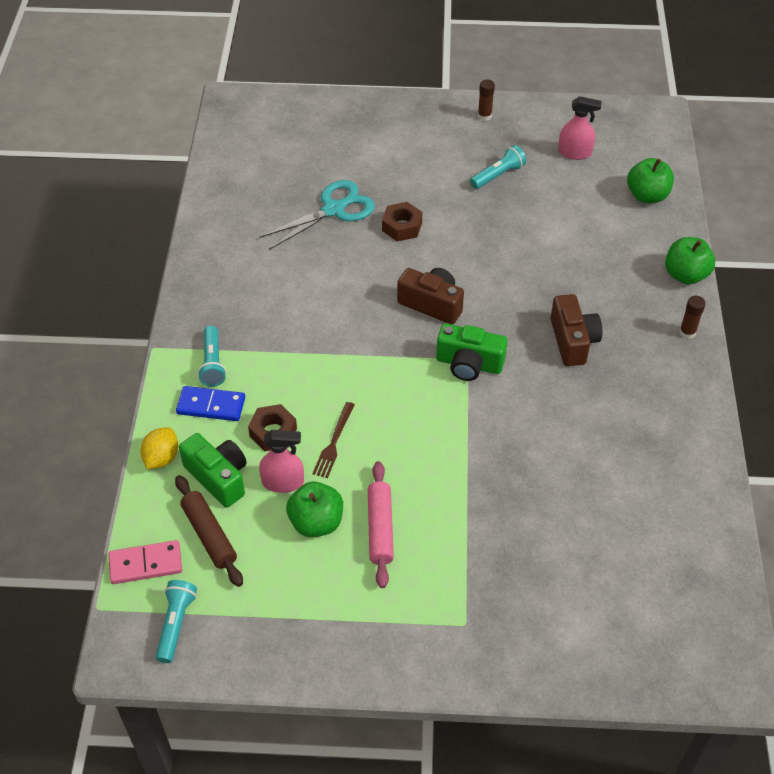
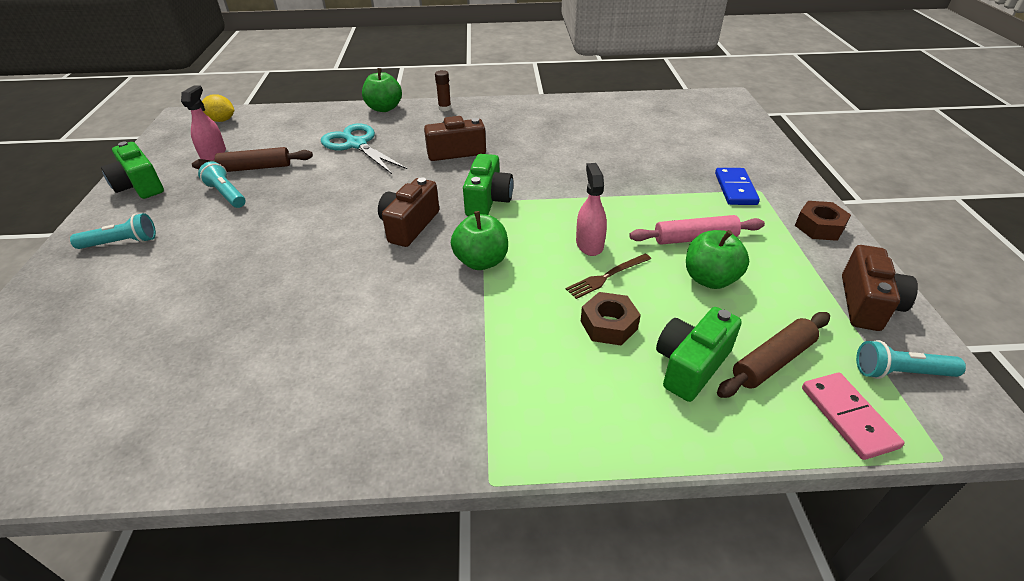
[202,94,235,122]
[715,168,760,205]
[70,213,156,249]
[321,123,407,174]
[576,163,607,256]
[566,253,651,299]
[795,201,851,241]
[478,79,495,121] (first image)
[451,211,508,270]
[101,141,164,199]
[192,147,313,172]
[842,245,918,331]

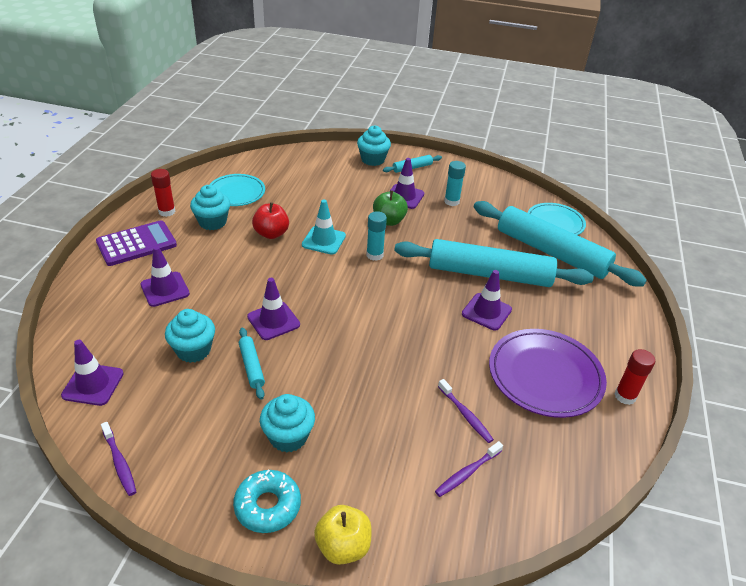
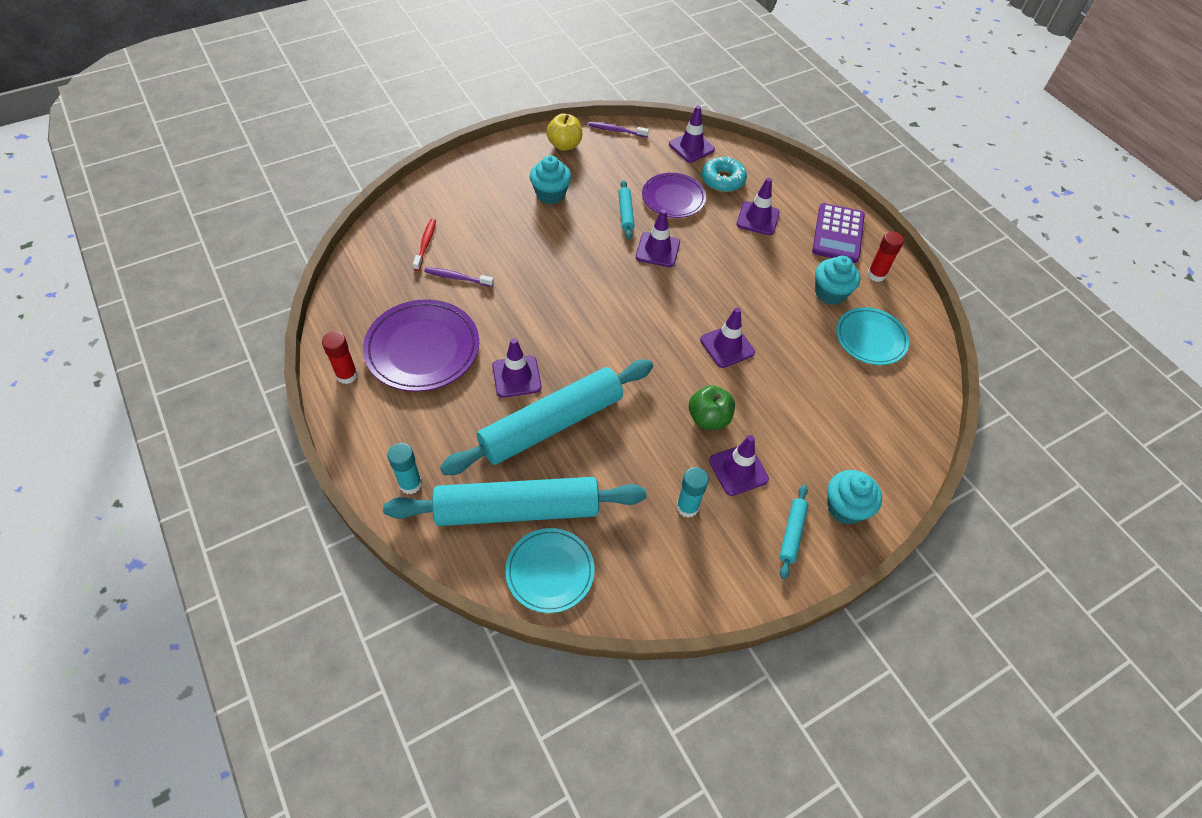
[642,173,706,218]
[702,156,747,192]
[618,180,634,240]
[252,202,289,239] (first image)
[700,308,755,368]
[546,114,582,151]
[387,443,422,494]
[413,219,436,271]

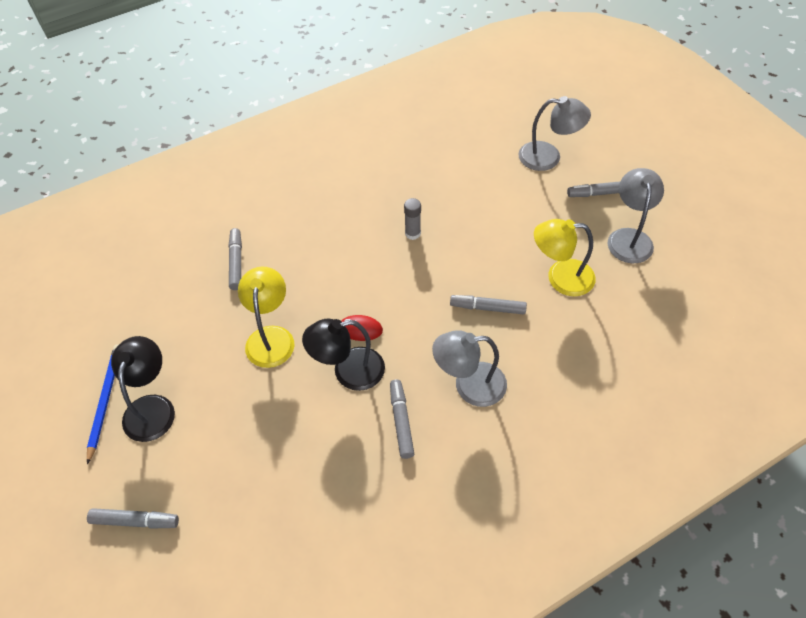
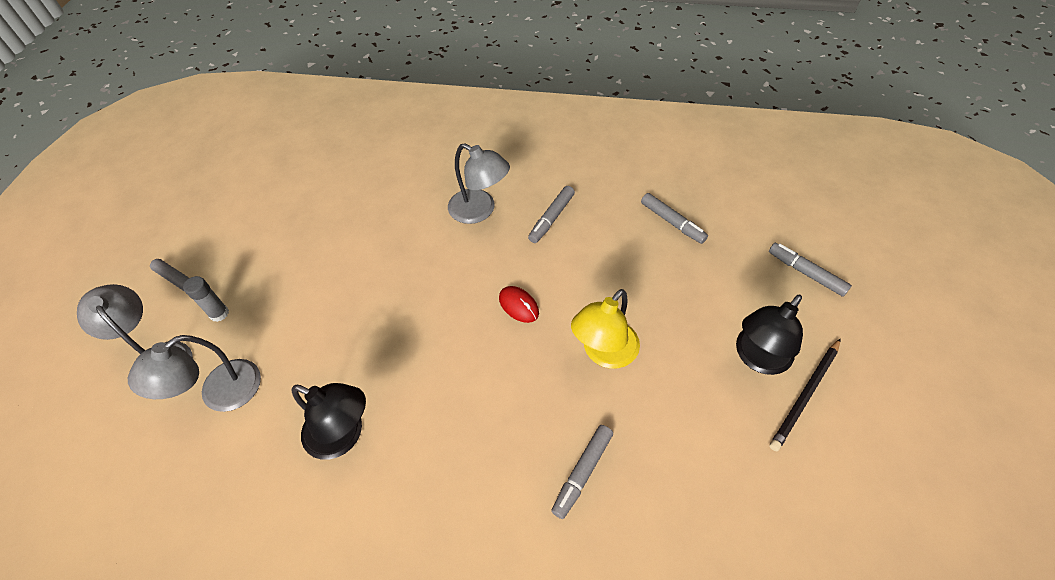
[769,339,841,451]
[291,383,366,460]
[183,276,229,322]
[641,193,708,244]
[534,219,596,296] (first image)
[128,335,261,412]

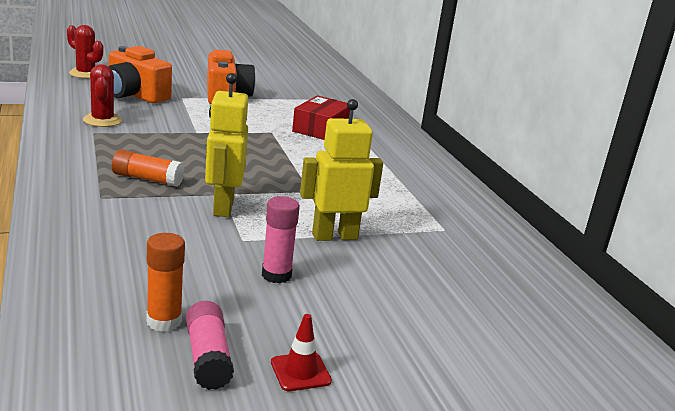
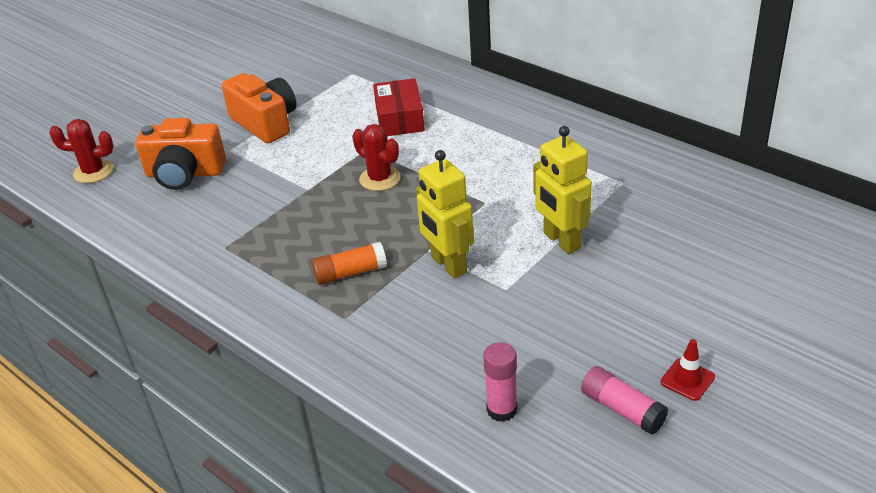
[352,124,401,191]
[146,233,185,332] (first image)
[483,342,517,422]
[533,126,592,254]

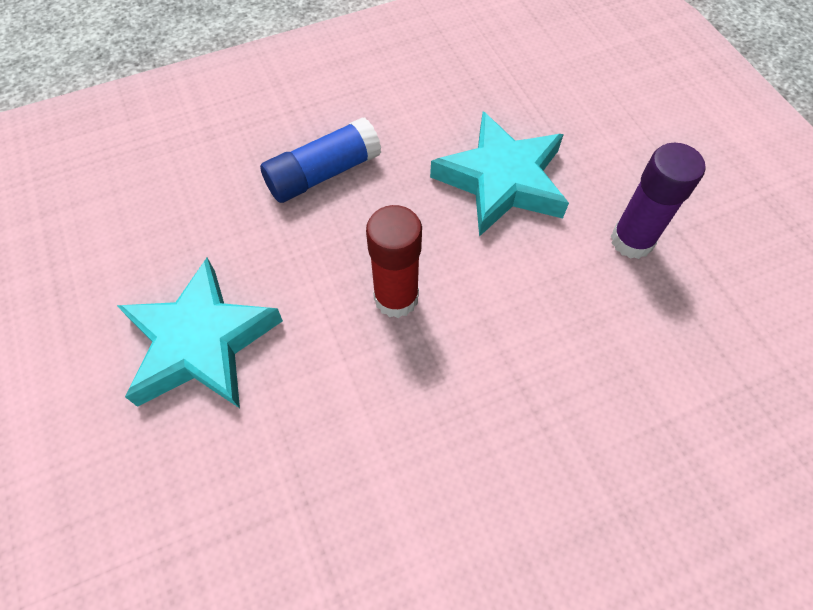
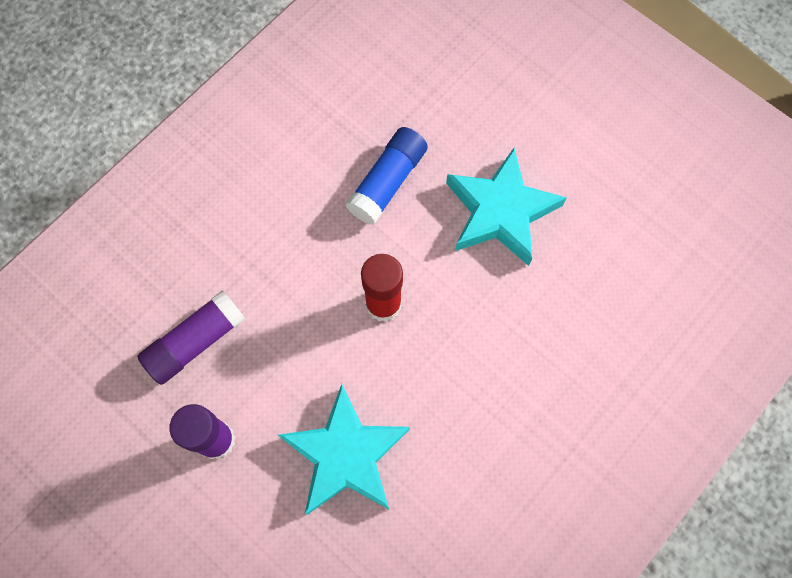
[345,127,428,225]
[137,290,245,385]

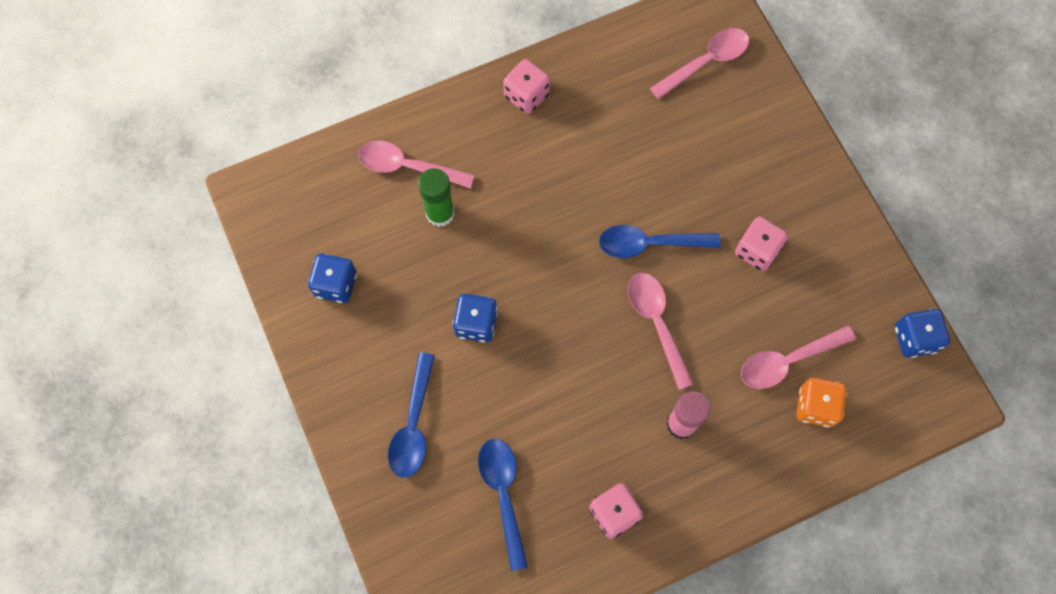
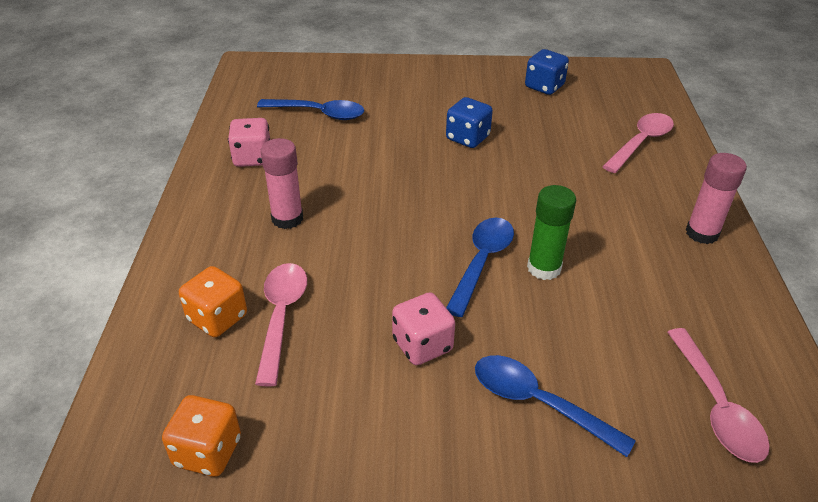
[475,355,636,457]
[527,185,576,280]
[686,153,747,244]
[628,273,694,390] (first image)
[162,395,241,477]

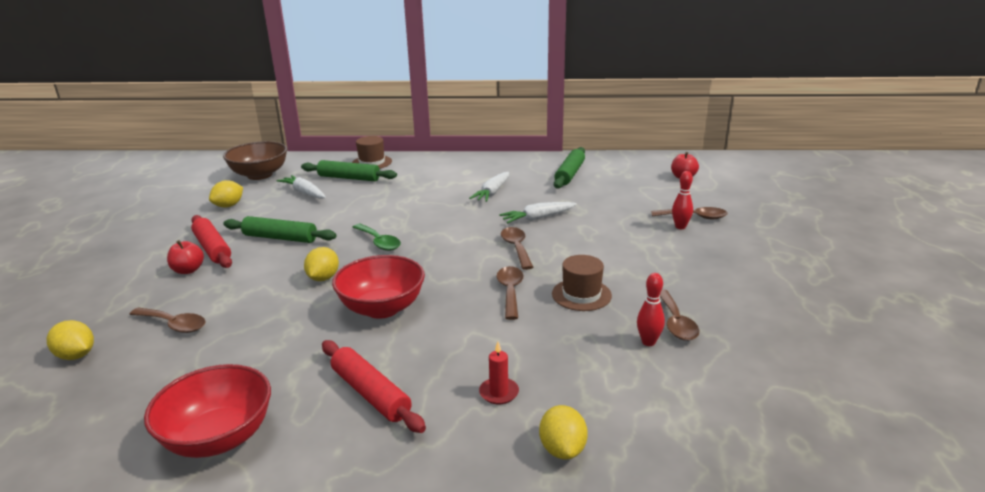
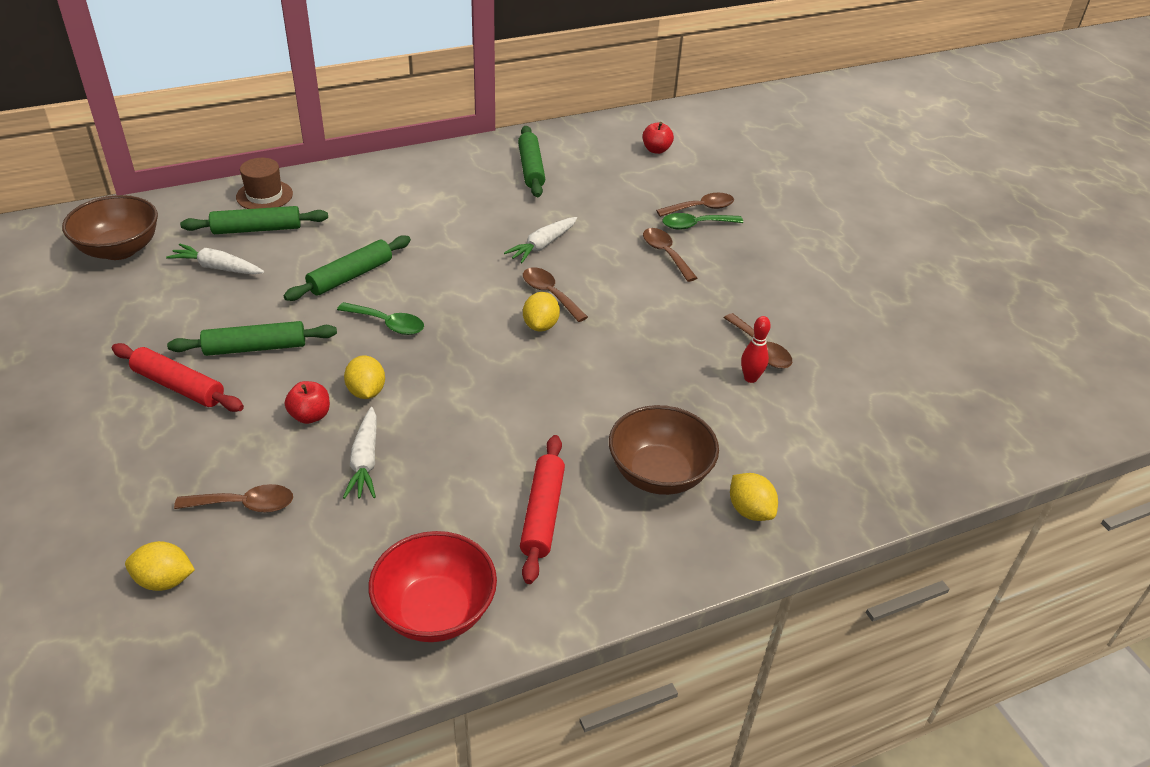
[285,381,330,424]
[523,292,560,332]
[520,435,565,584]
[332,255,425,319] (first image)
[343,407,377,499]
[609,405,719,495]
[643,228,697,282]
[552,255,612,311] (first image)
[662,213,743,230]
[284,235,411,301]

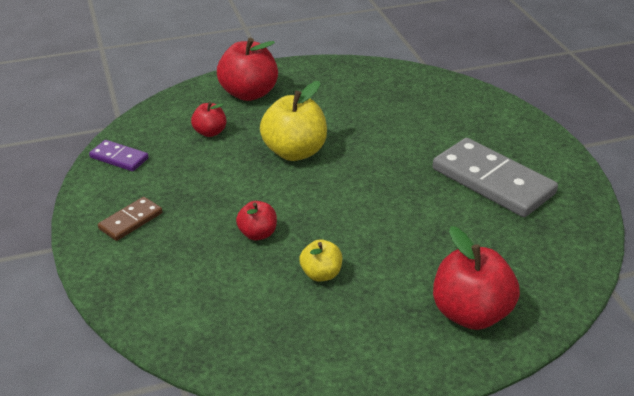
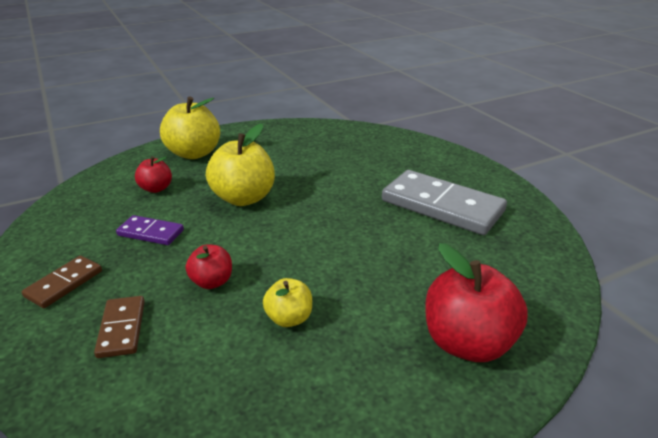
[116,215,184,245]
[160,97,220,159]
[94,296,145,358]

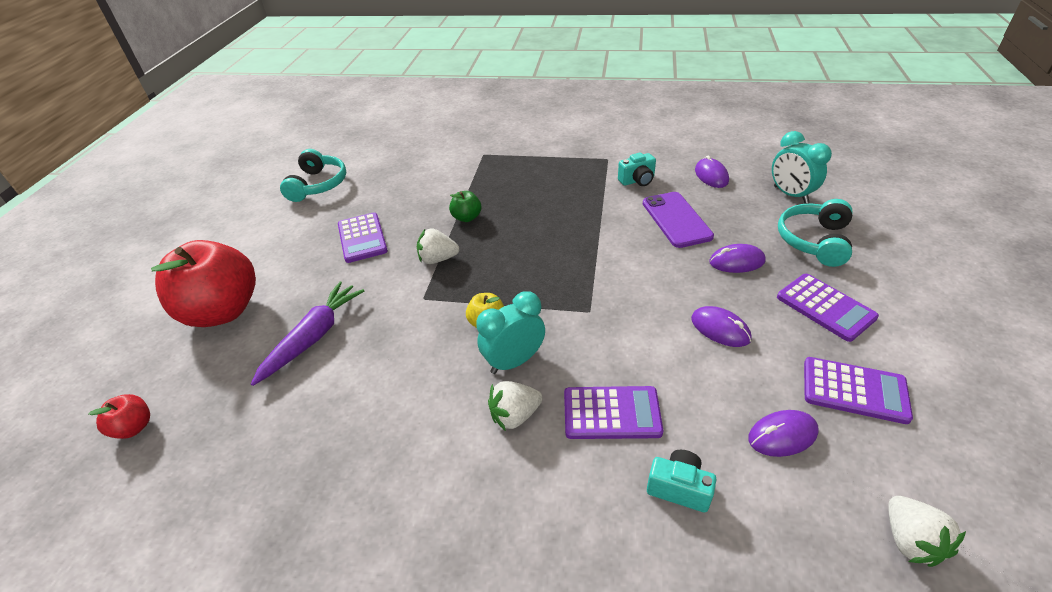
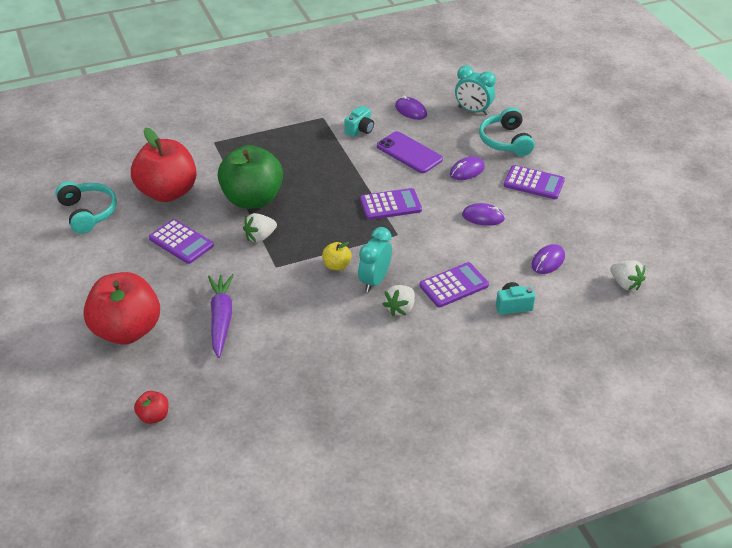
[218,145,283,209]
[360,188,422,220]
[131,127,197,202]

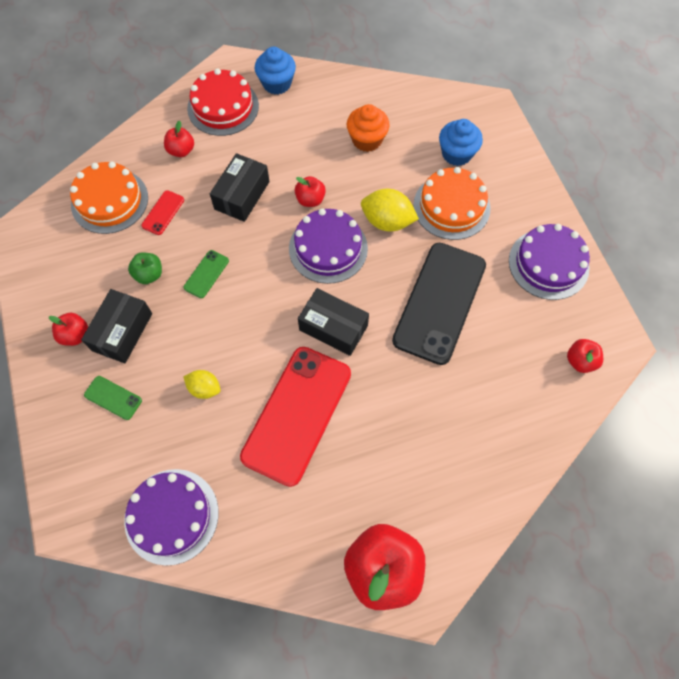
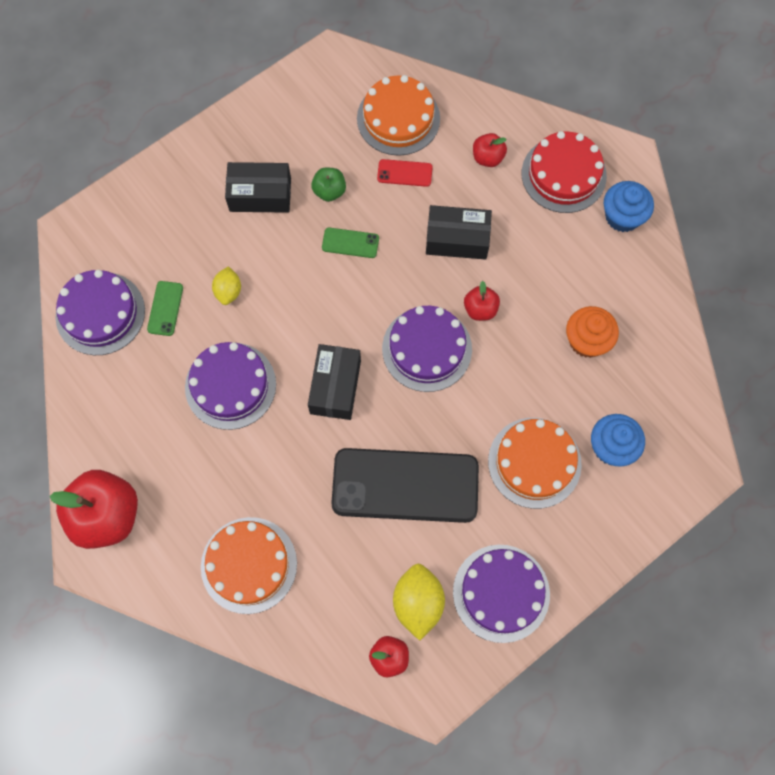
[49,313,88,346] (first image)
[147,281,183,336]
[185,342,276,430]
[393,564,445,641]
[201,517,297,614]

